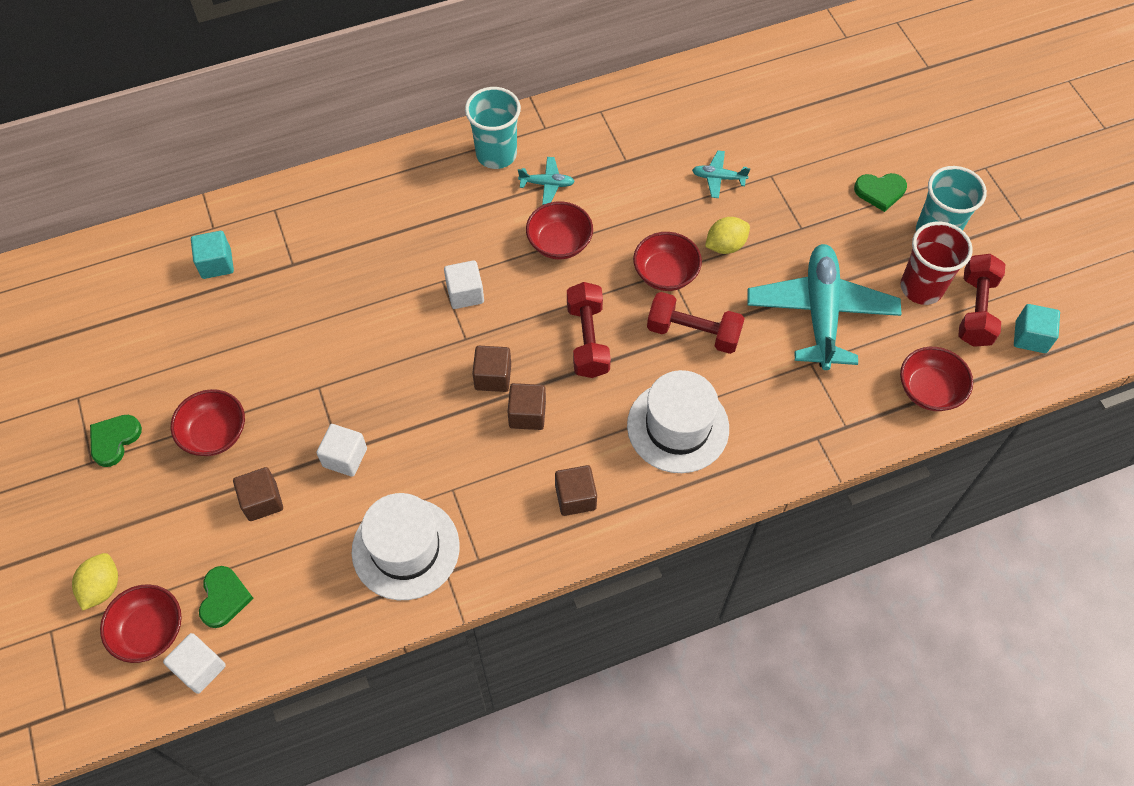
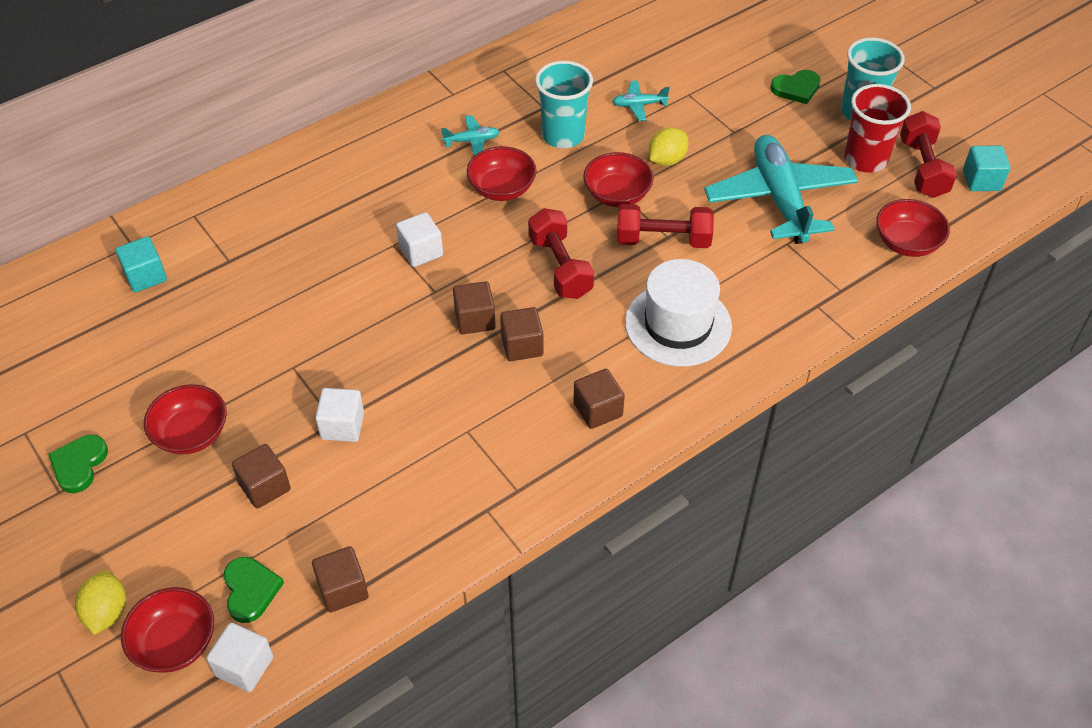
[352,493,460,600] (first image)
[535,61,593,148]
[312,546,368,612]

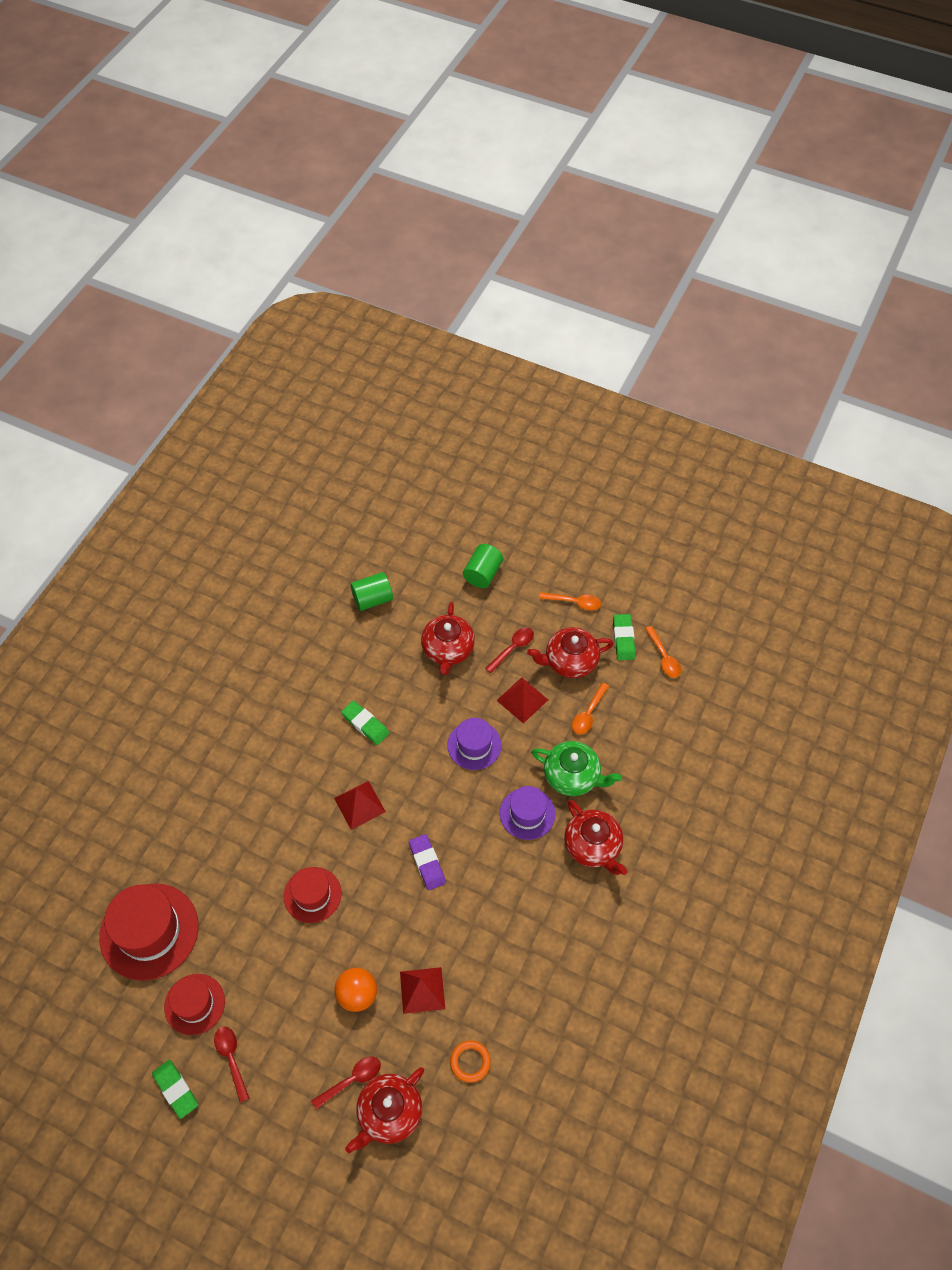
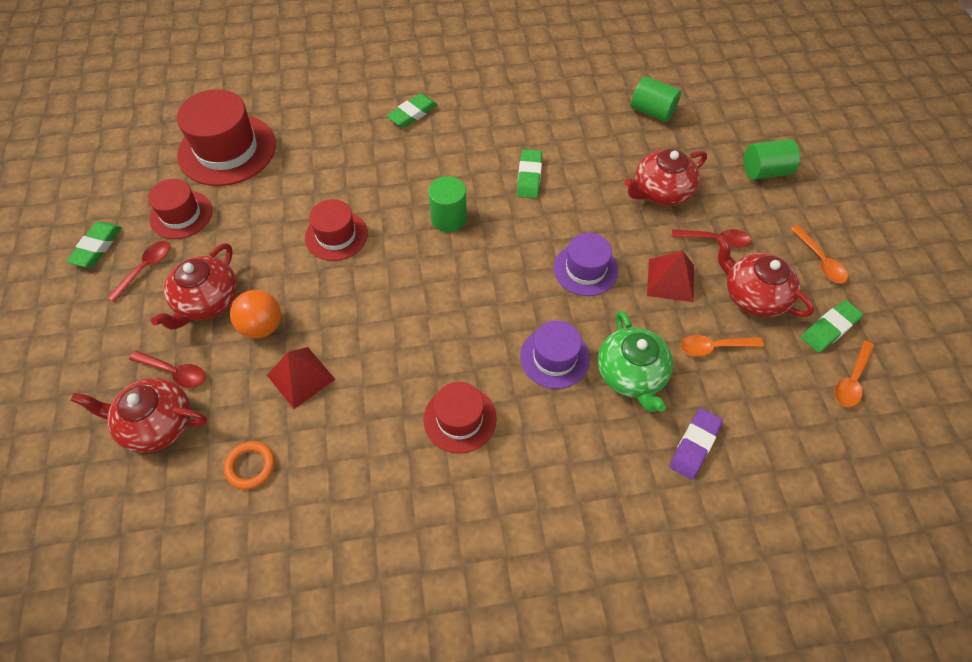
[428,176,467,232]
[669,408,723,480]
[151,243,237,330]
[387,93,438,128]
[423,382,497,454]

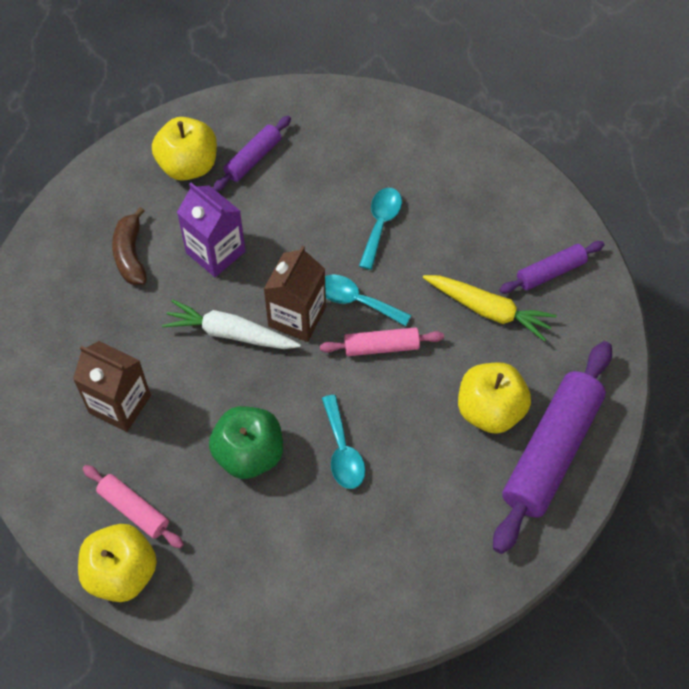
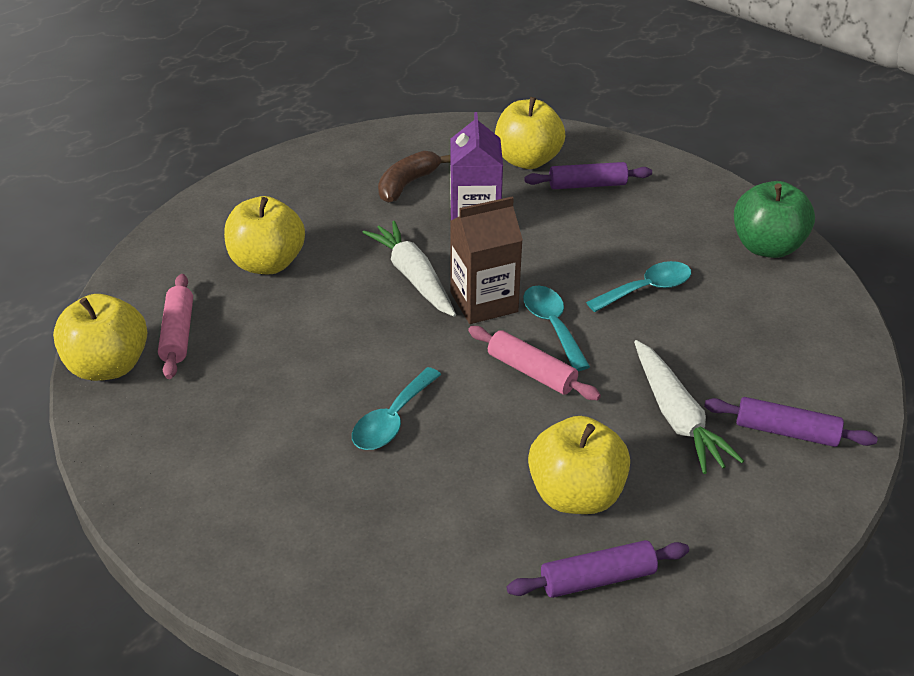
[224,196,305,274]
[734,181,815,258]
[634,340,744,474]
[507,540,689,598]

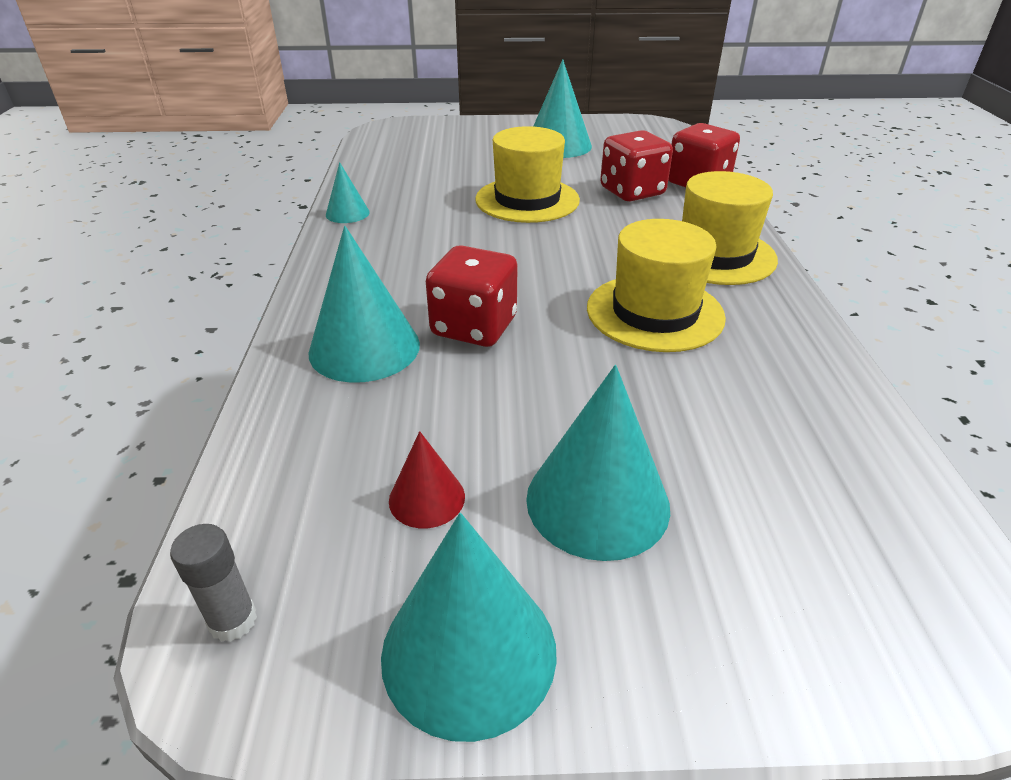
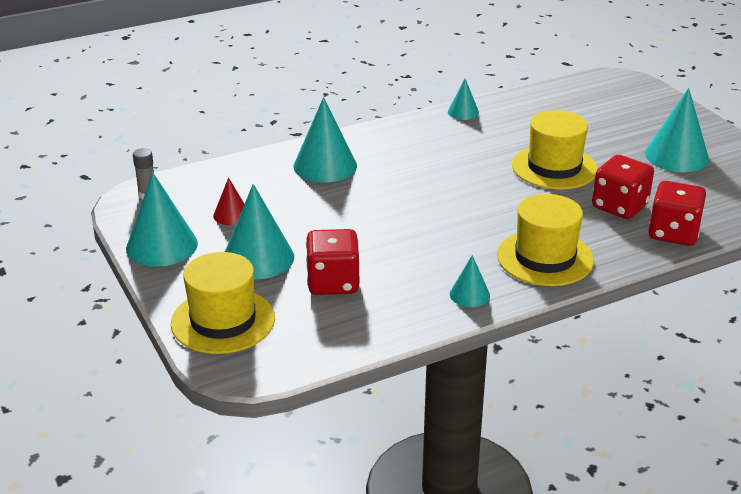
[306,229,360,295]
[171,252,275,354]
[450,255,490,307]

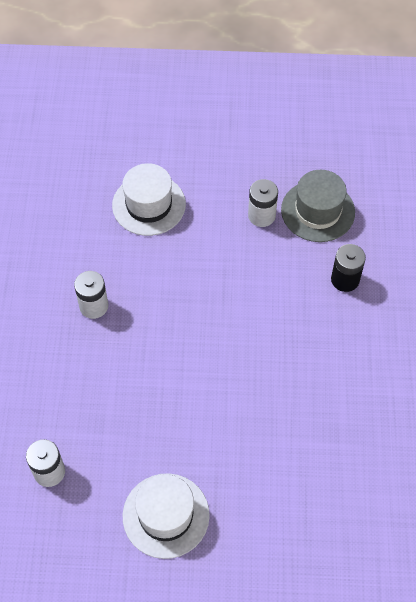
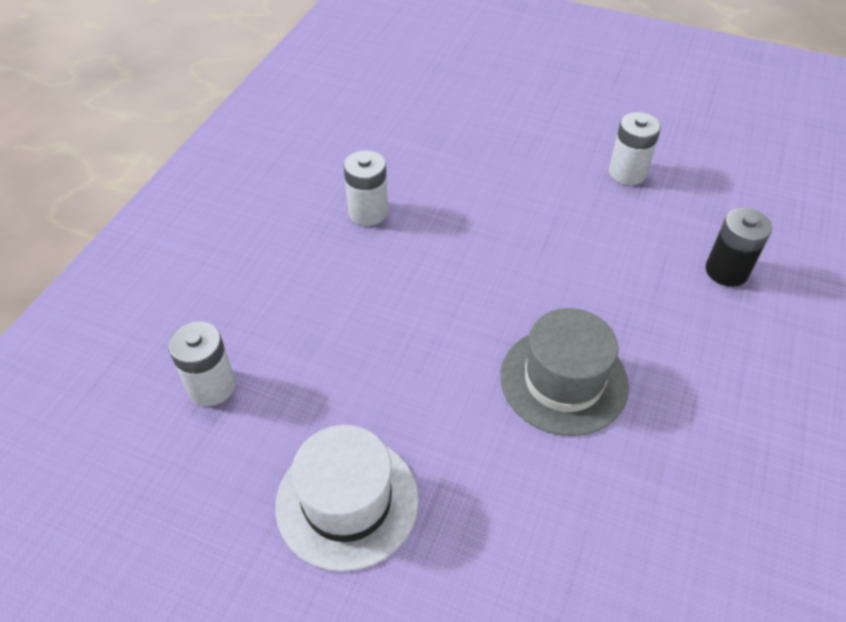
[112,163,186,236] (first image)
[500,308,629,436]

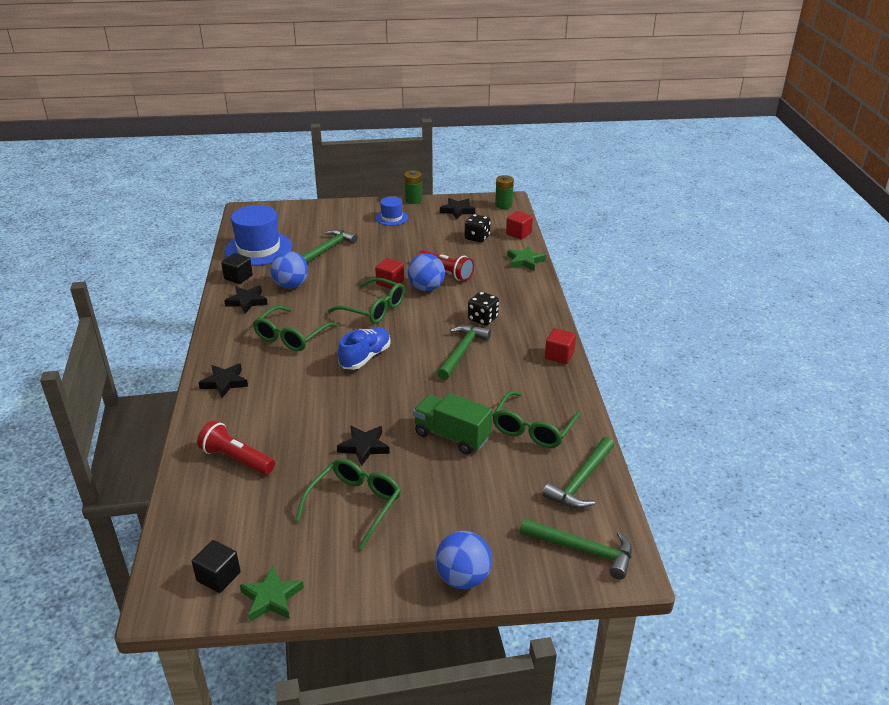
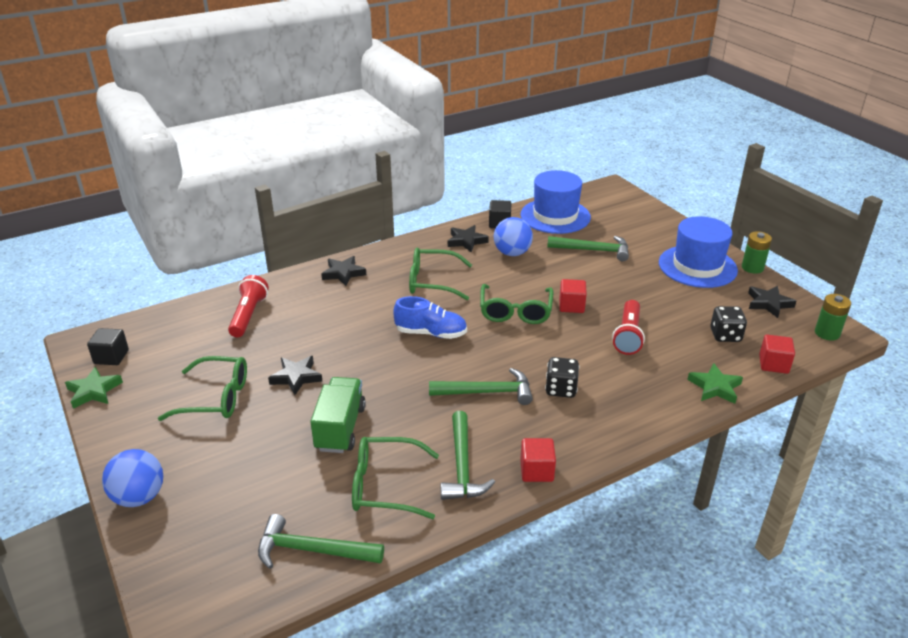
[659,216,738,288]
[408,254,445,291] (first image)
[440,411,495,500]

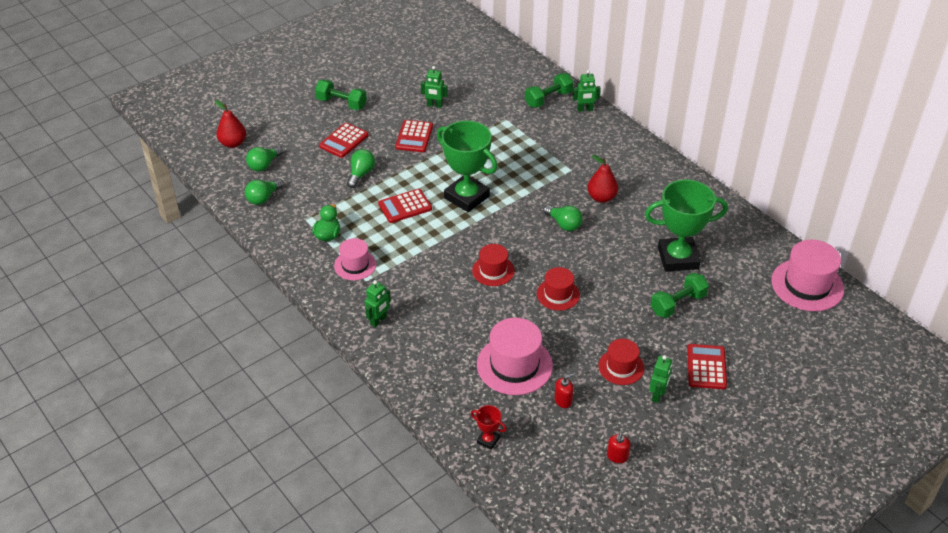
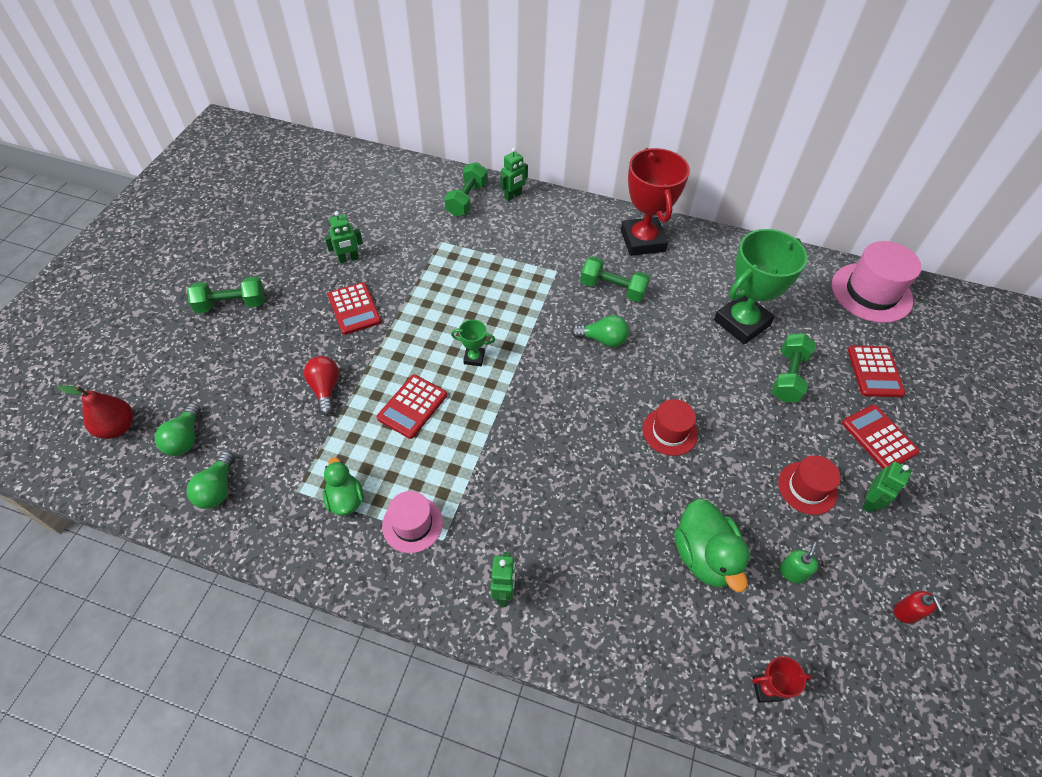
[848,345,906,397]
[304,356,339,415]
[451,320,495,366]
[472,244,515,286] (first image)
[674,499,751,592]
[780,542,818,583]
[580,256,650,302]
[862,462,912,513]
[621,148,690,256]

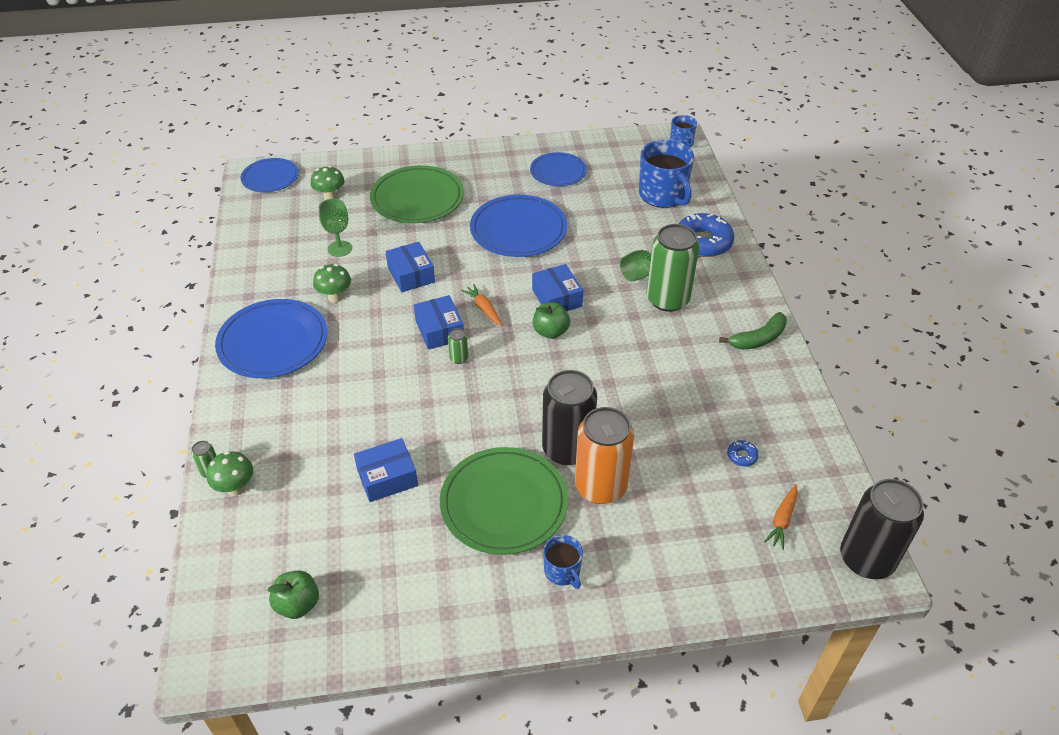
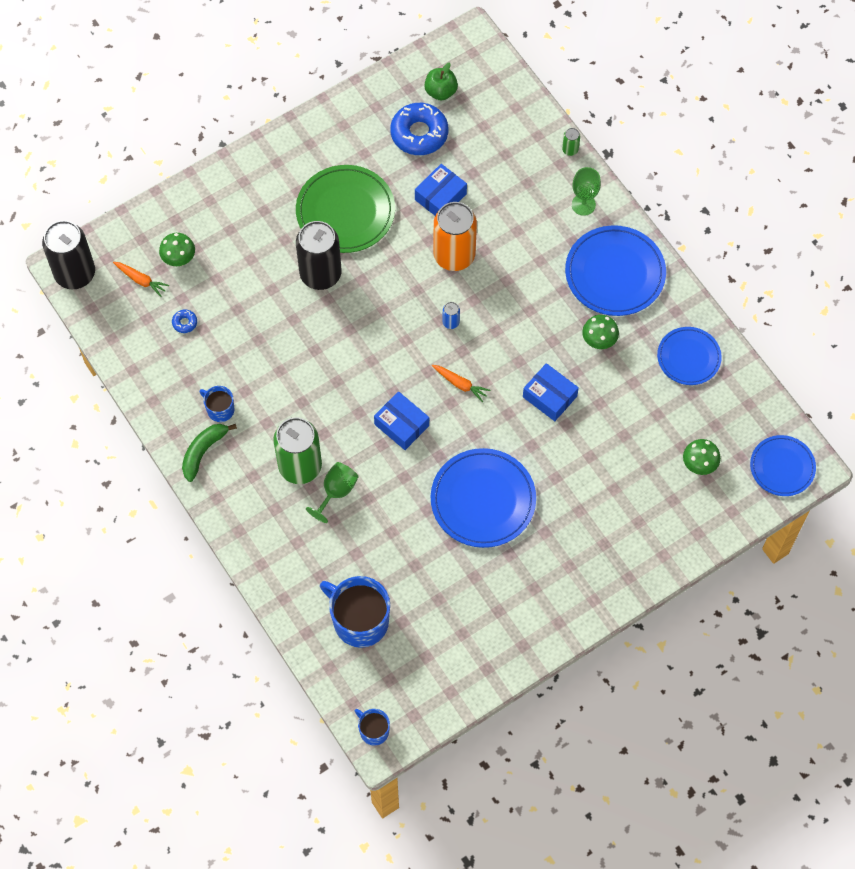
[159,233,195,266]
[572,167,601,216]
[370,165,464,223] (first image)
[414,295,464,350] (first image)
[443,302,460,329]
[657,327,722,385]
[533,302,570,339] (first image)
[200,386,235,422]
[434,202,477,271]
[390,103,448,155]
[113,262,169,297]

